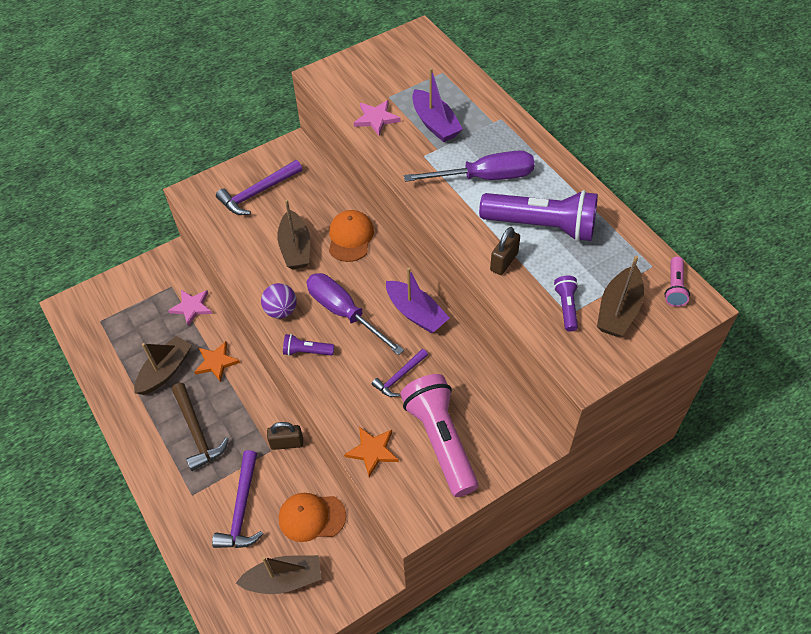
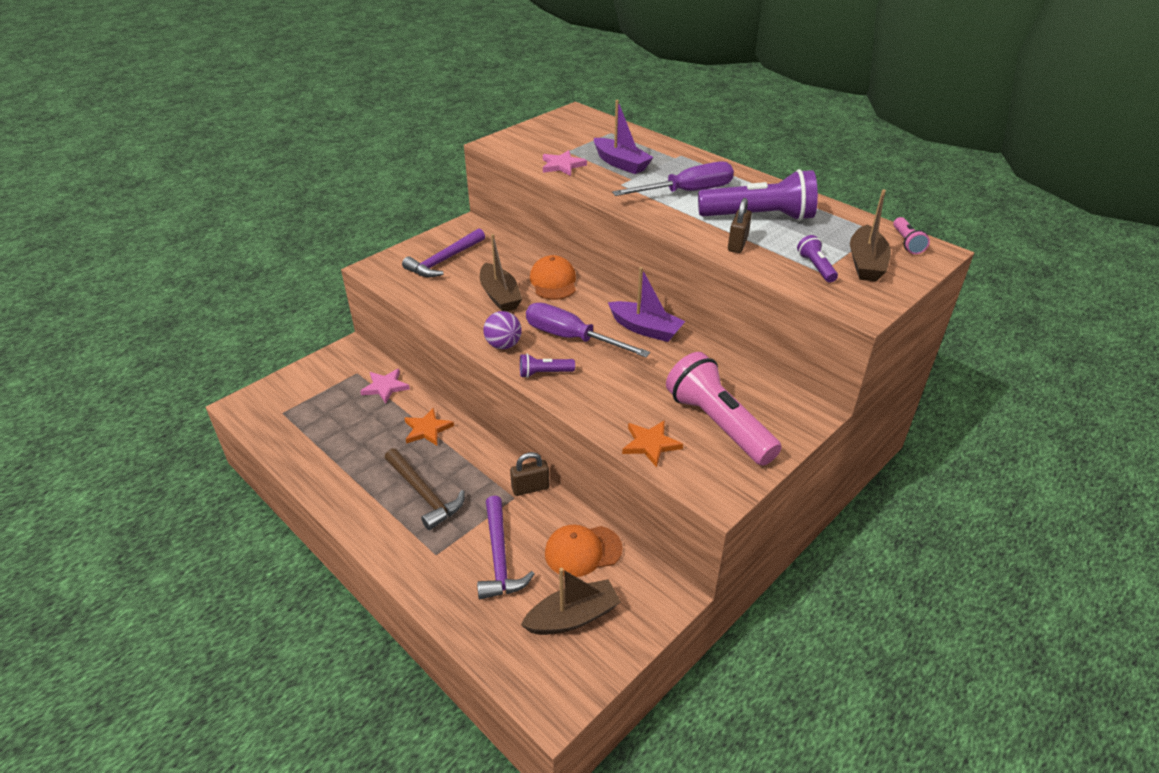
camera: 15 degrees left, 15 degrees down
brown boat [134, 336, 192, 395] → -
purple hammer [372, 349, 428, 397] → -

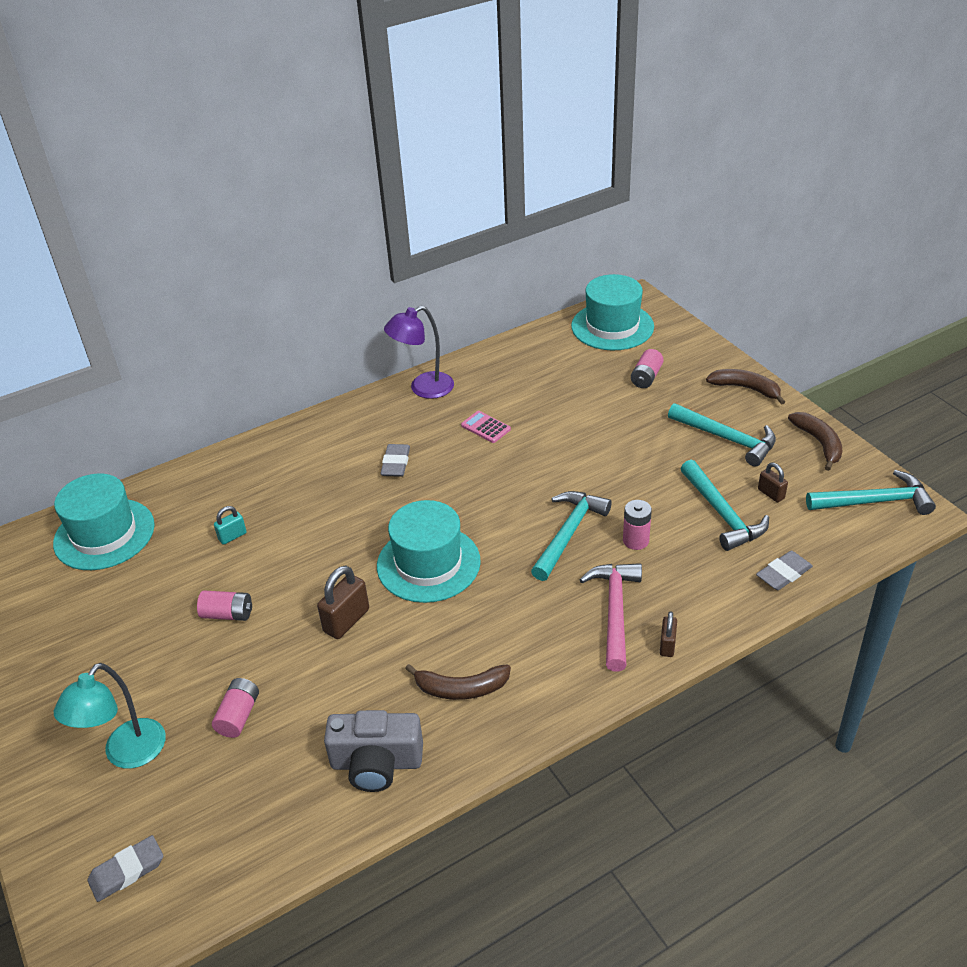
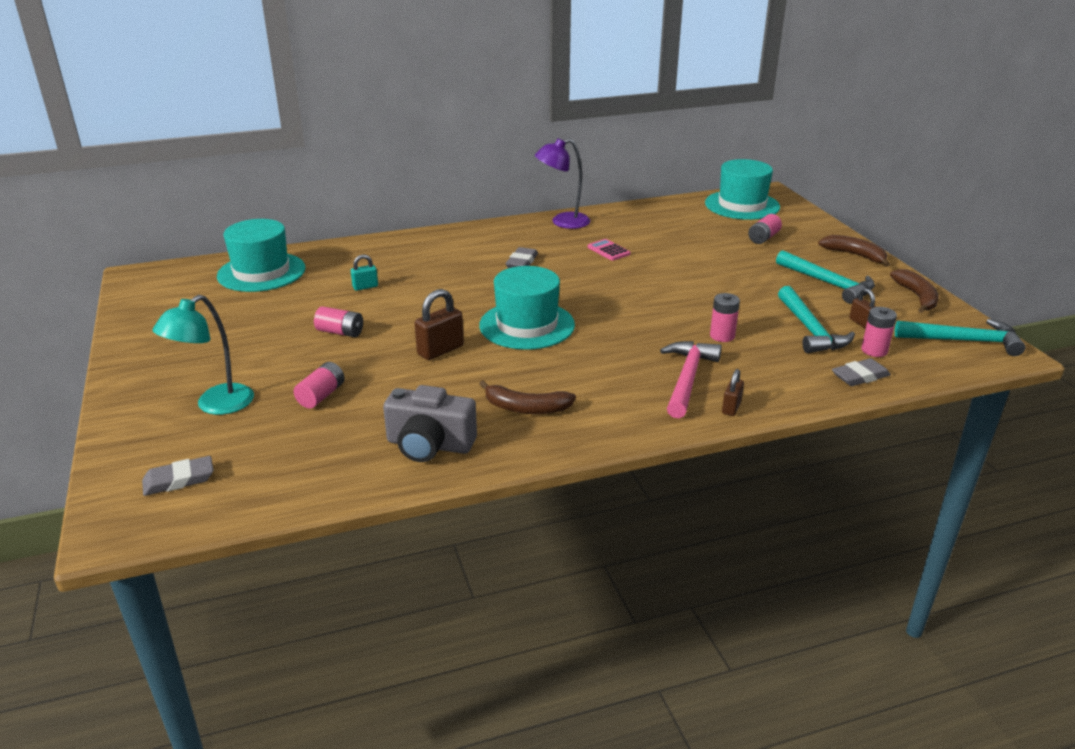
camera: 10 degrees right, 10 degrees down
turquoise hammer [531, 491, 612, 581] → -
- → pink battery [861, 307, 897, 357]

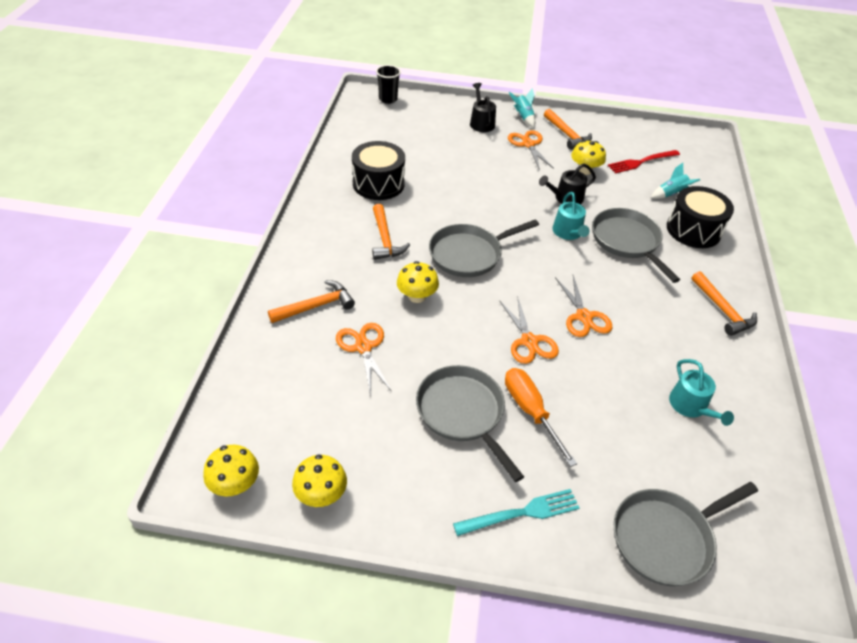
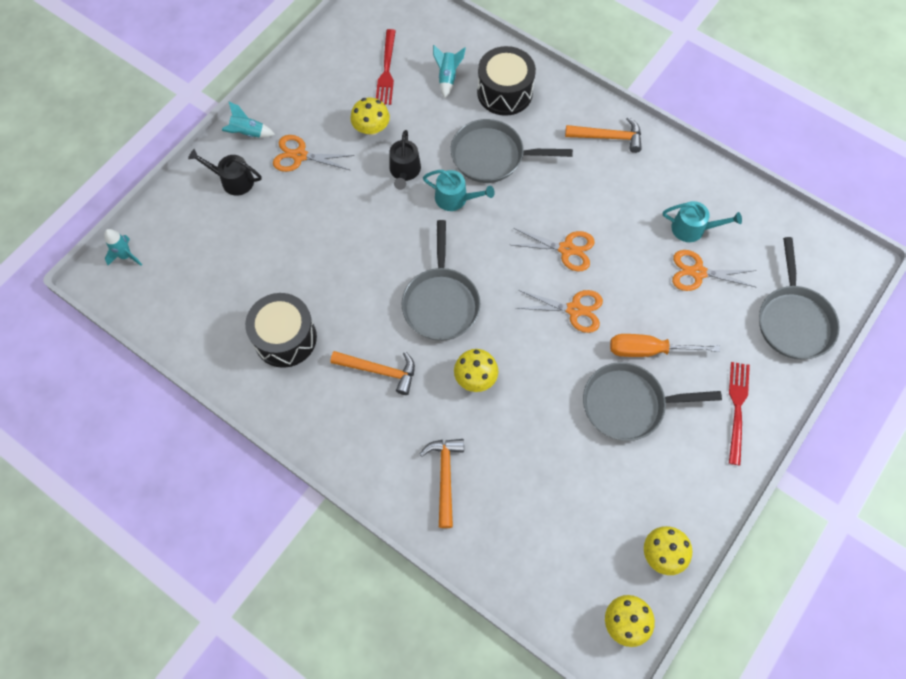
camera: 60 degrees left, 20 degrees up
orange hammer [544, 109, 592, 150] → -
orange scissors [336, 323, 392, 396] → orange scissors [672, 250, 757, 291], shifted
black cup [376, 65, 401, 104] → turquoise rocket [104, 229, 142, 266]
turquoise fork [453, 489, 579, 536] → red fork [729, 362, 750, 465]

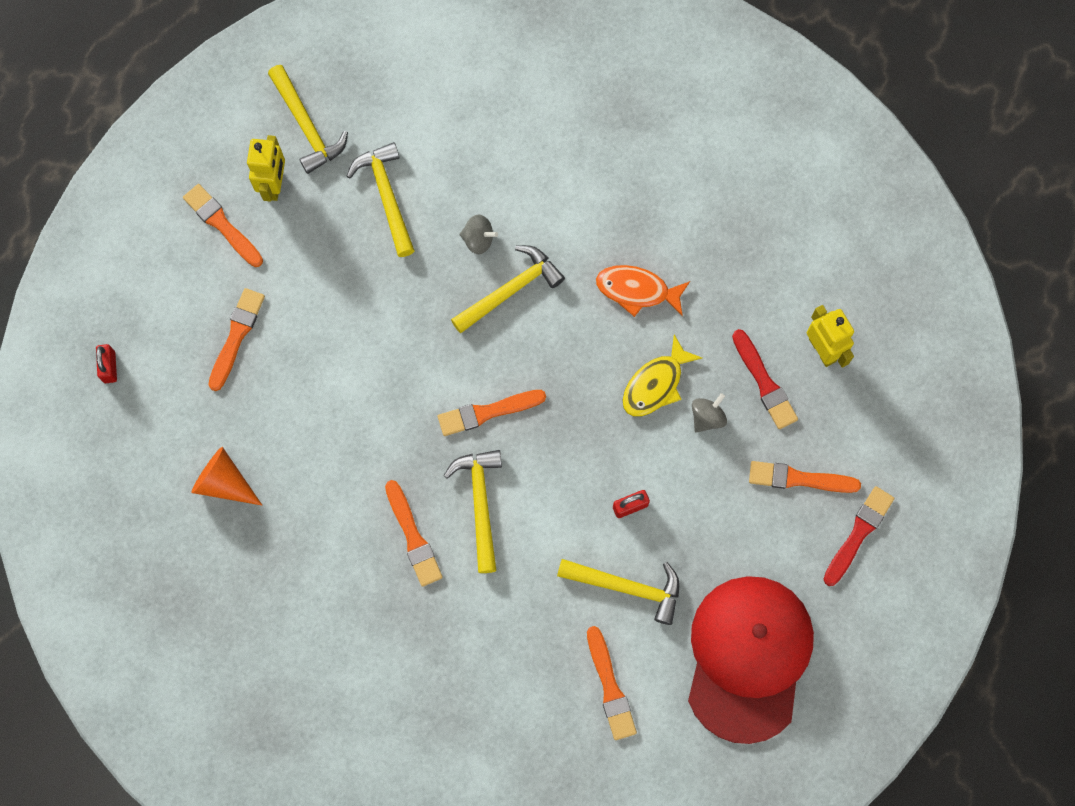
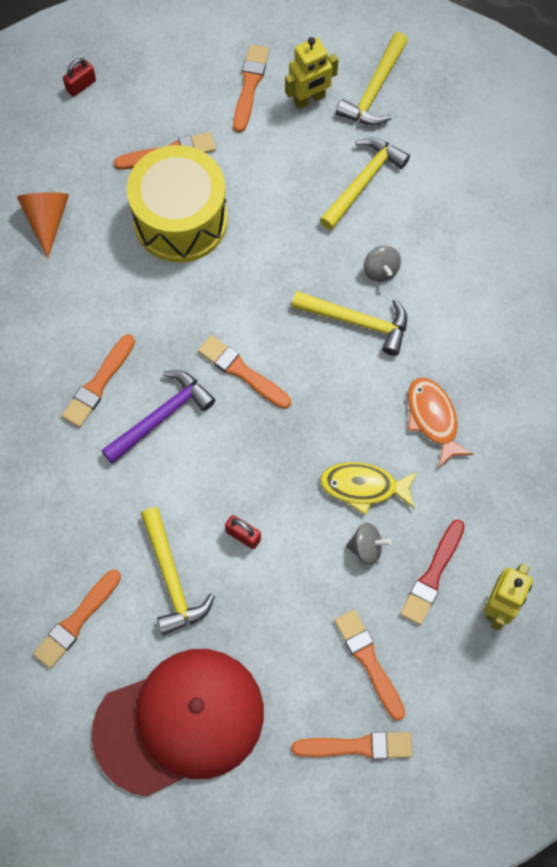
camera: 55 degrees right, 5 degrees down
- → yellow drum [127, 145, 228, 263]
yellow hammer [444, 450, 502, 573] → purple hammer [101, 370, 215, 464]
red brush [824, 486, 894, 586] → orange brush [292, 732, 412, 760]

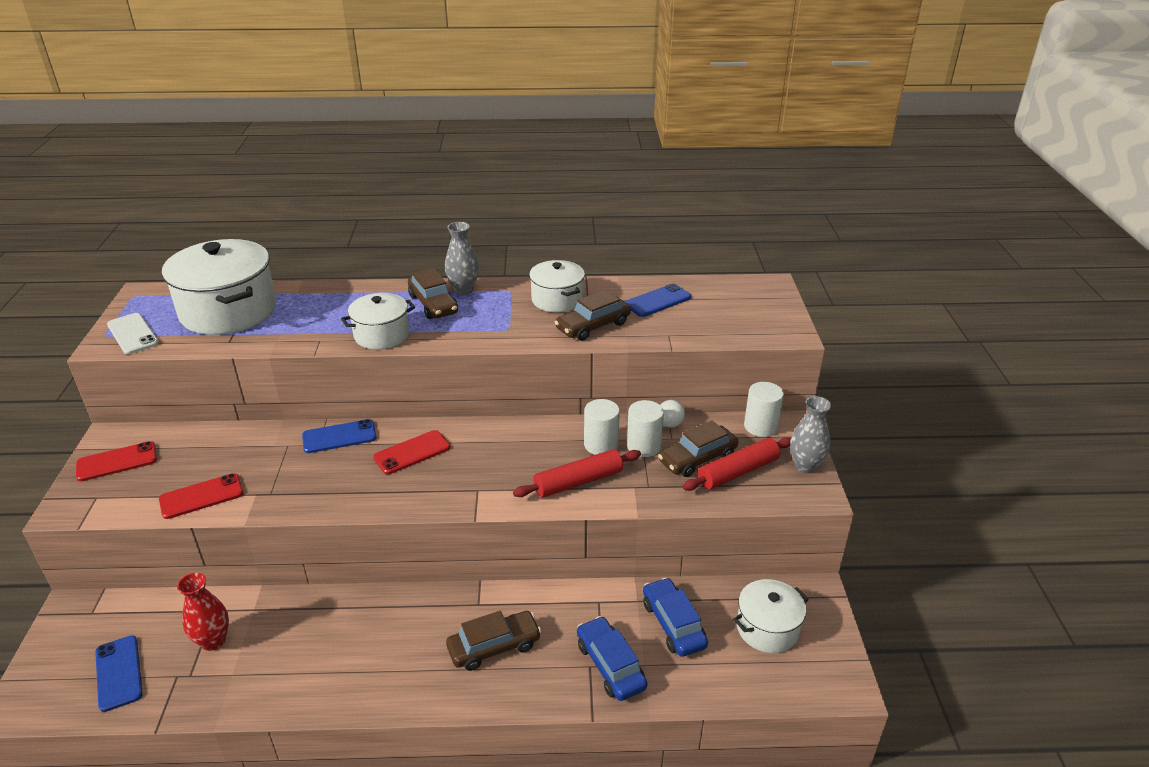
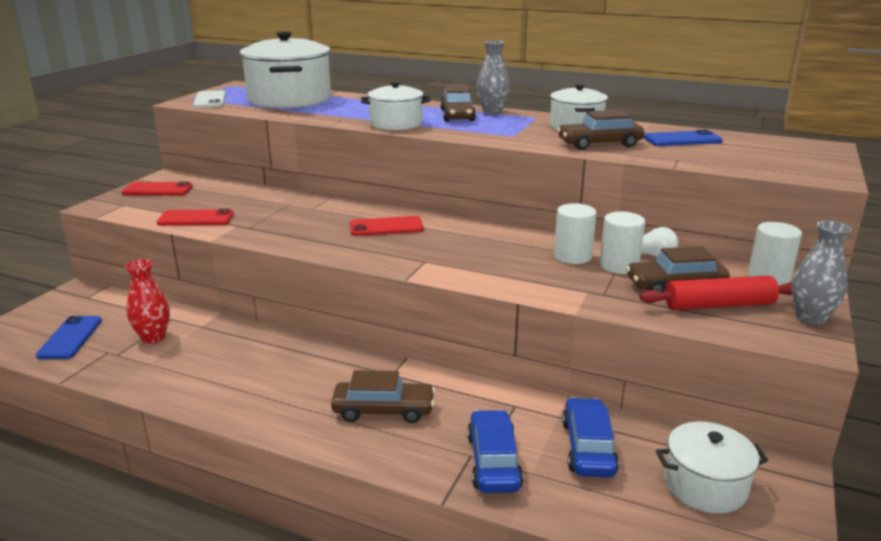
camera: 25 degrees right, 10 degrees down
blue phone [302, 419, 377, 453] → -
red rolling pin [513, 449, 641, 498] → -

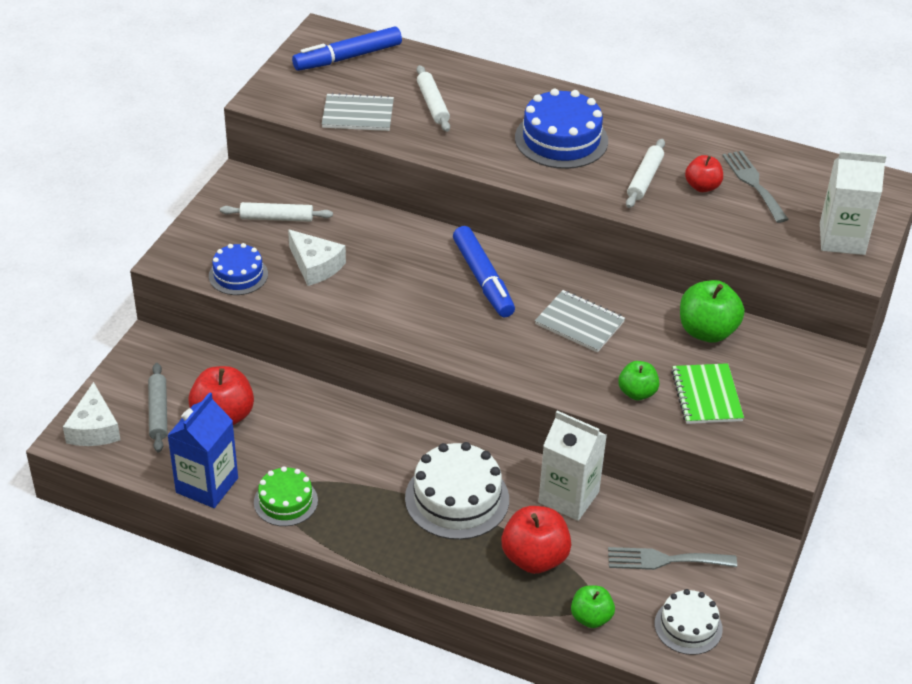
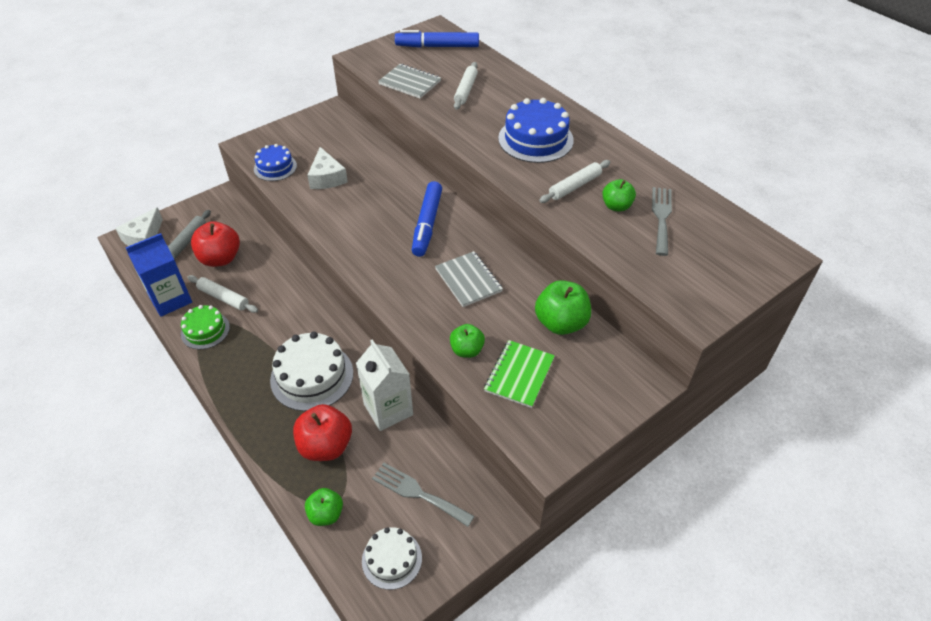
camera: 30 degrees right, 5 degrees up
white carton [820, 151, 887, 255] → -
white rolling pin [220, 202, 333, 222] → white rolling pin [187, 275, 258, 313], shifted
red apple [685, 155, 723, 192] → green apple [602, 179, 636, 212]

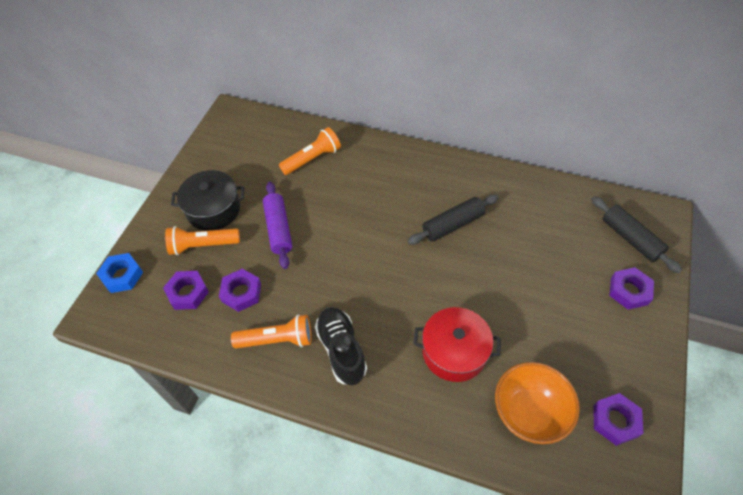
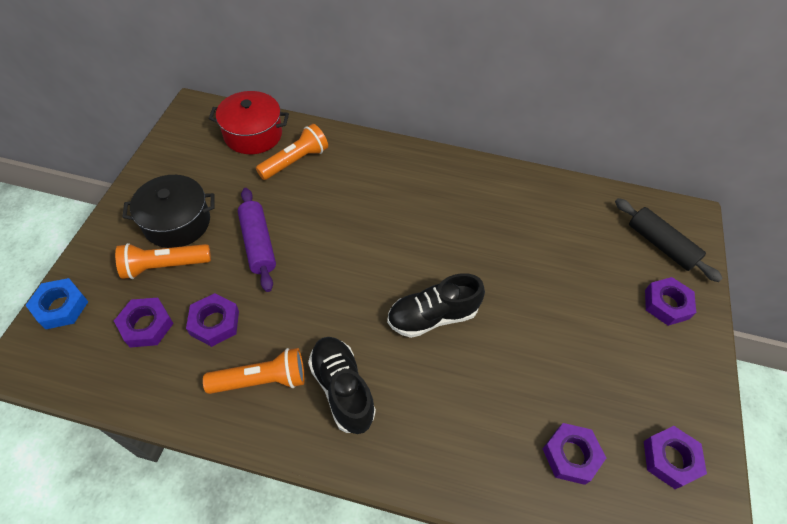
camera: 10 degrees left, 0 degrees up
black rolling pin [408, 194, 499, 245] → -
- → black shoe [387, 273, 485, 338]
red pot [413, 307, 501, 382] → red pot [209, 91, 289, 154], shifted
orange bowl [495, 362, 580, 444] → purple nut [543, 423, 606, 485]

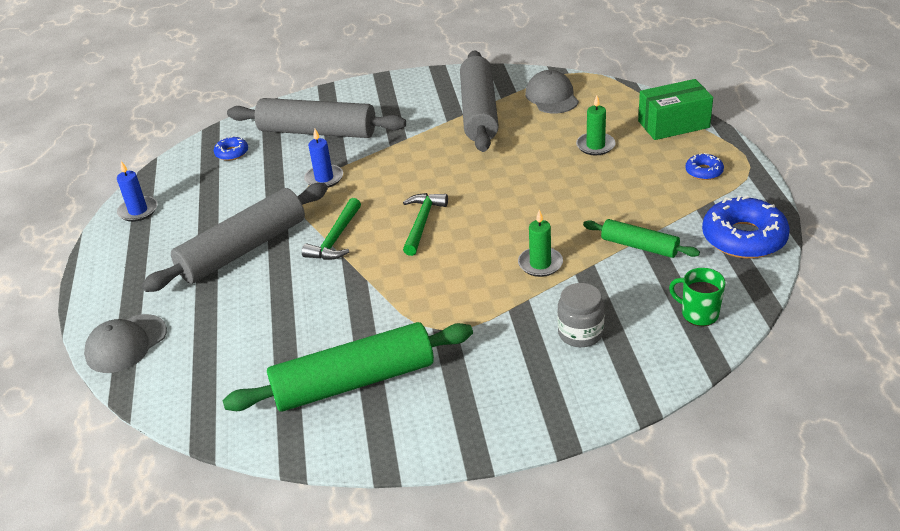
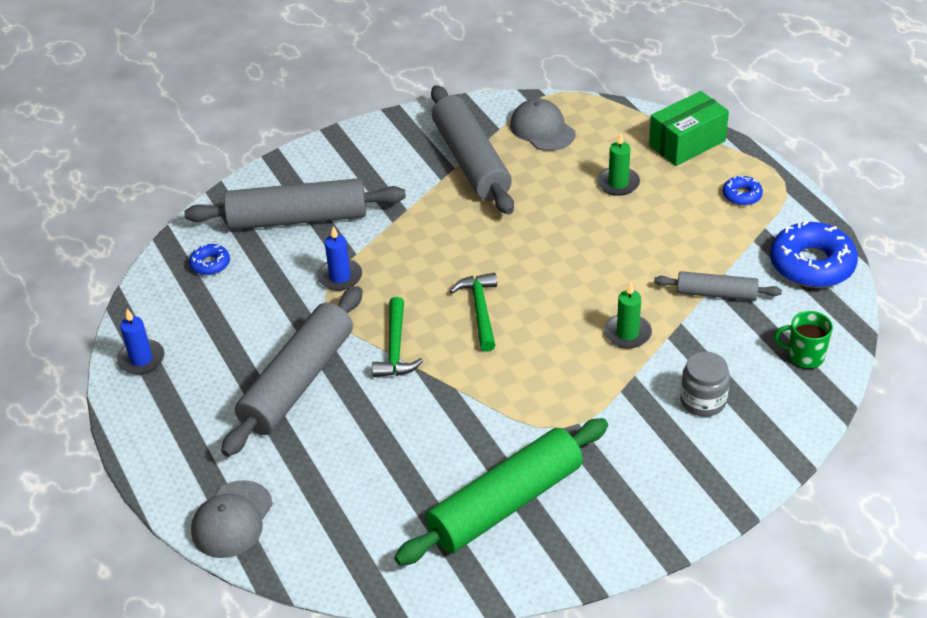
camera: 20 degrees left, 5 degrees up
green rolling pin [583, 219, 700, 258] → grey rolling pin [654, 271, 782, 301]

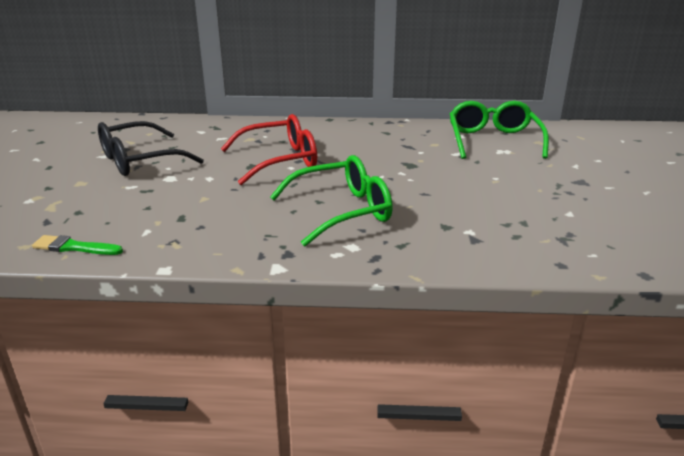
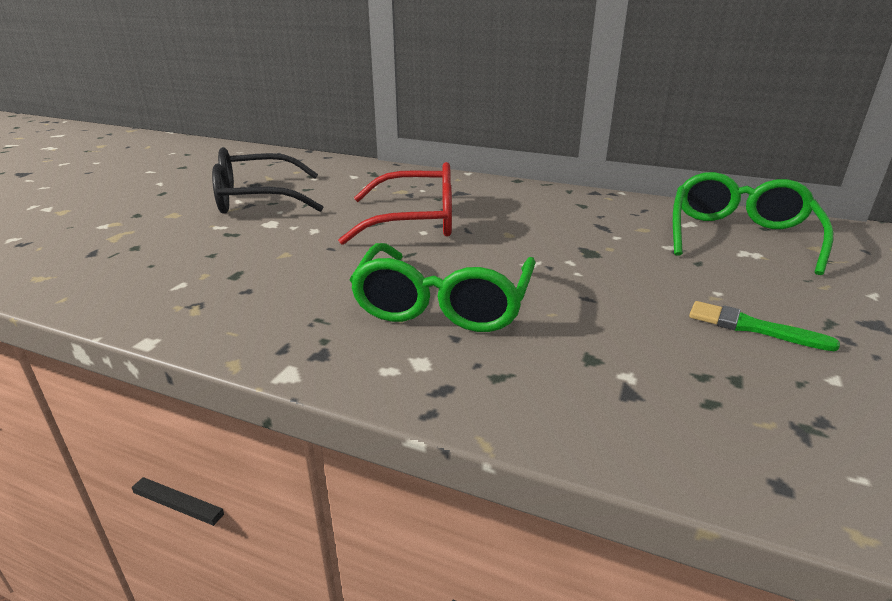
camera: 20 degrees right, 0 degrees up
green brush [32, 235, 123, 255] → green brush [689, 301, 840, 351], shifted
green glasses [270, 155, 393, 246] → green glasses [349, 243, 536, 332], 105 degrees clockwise

